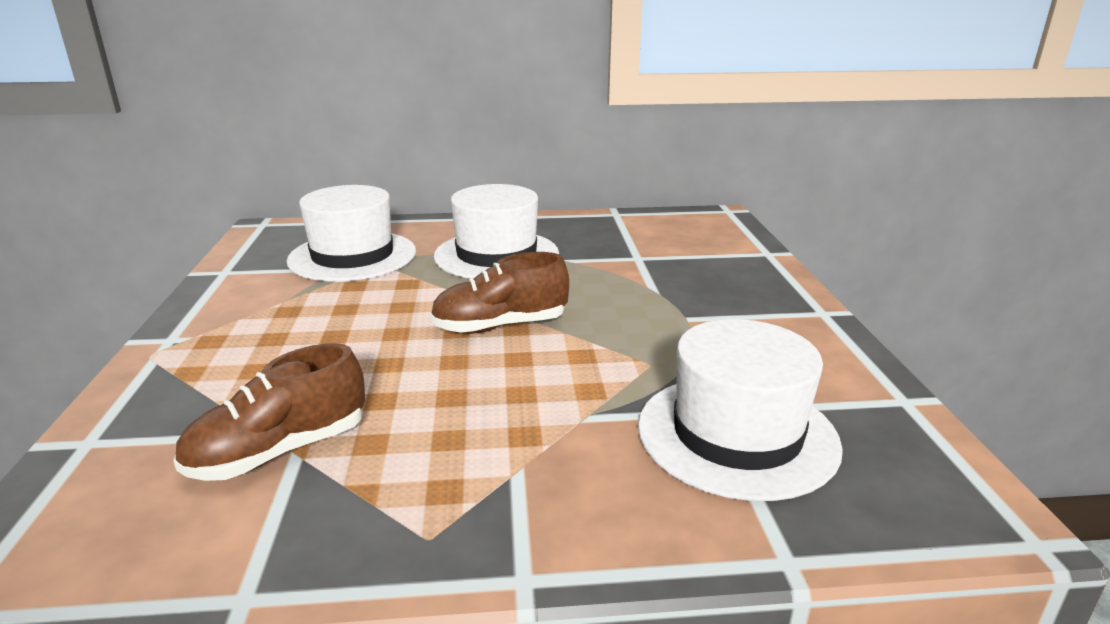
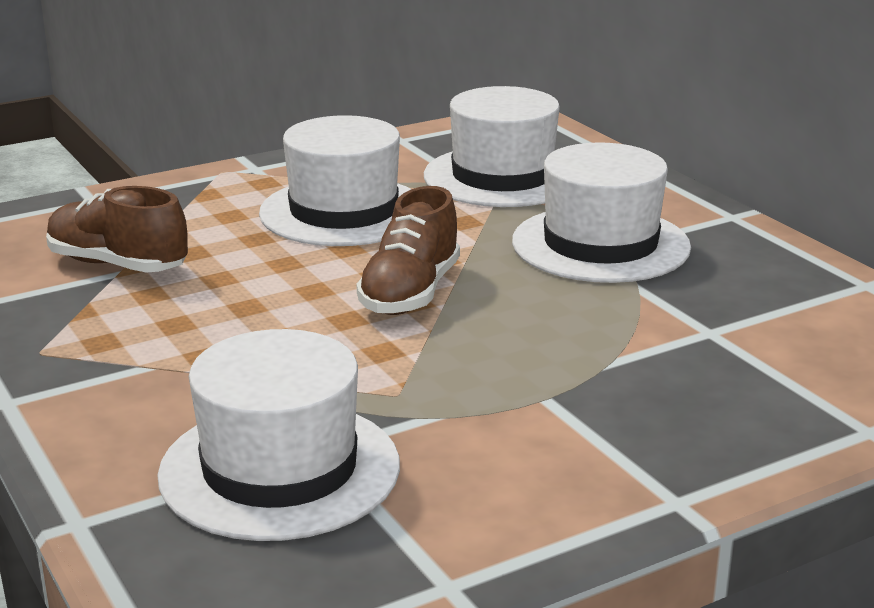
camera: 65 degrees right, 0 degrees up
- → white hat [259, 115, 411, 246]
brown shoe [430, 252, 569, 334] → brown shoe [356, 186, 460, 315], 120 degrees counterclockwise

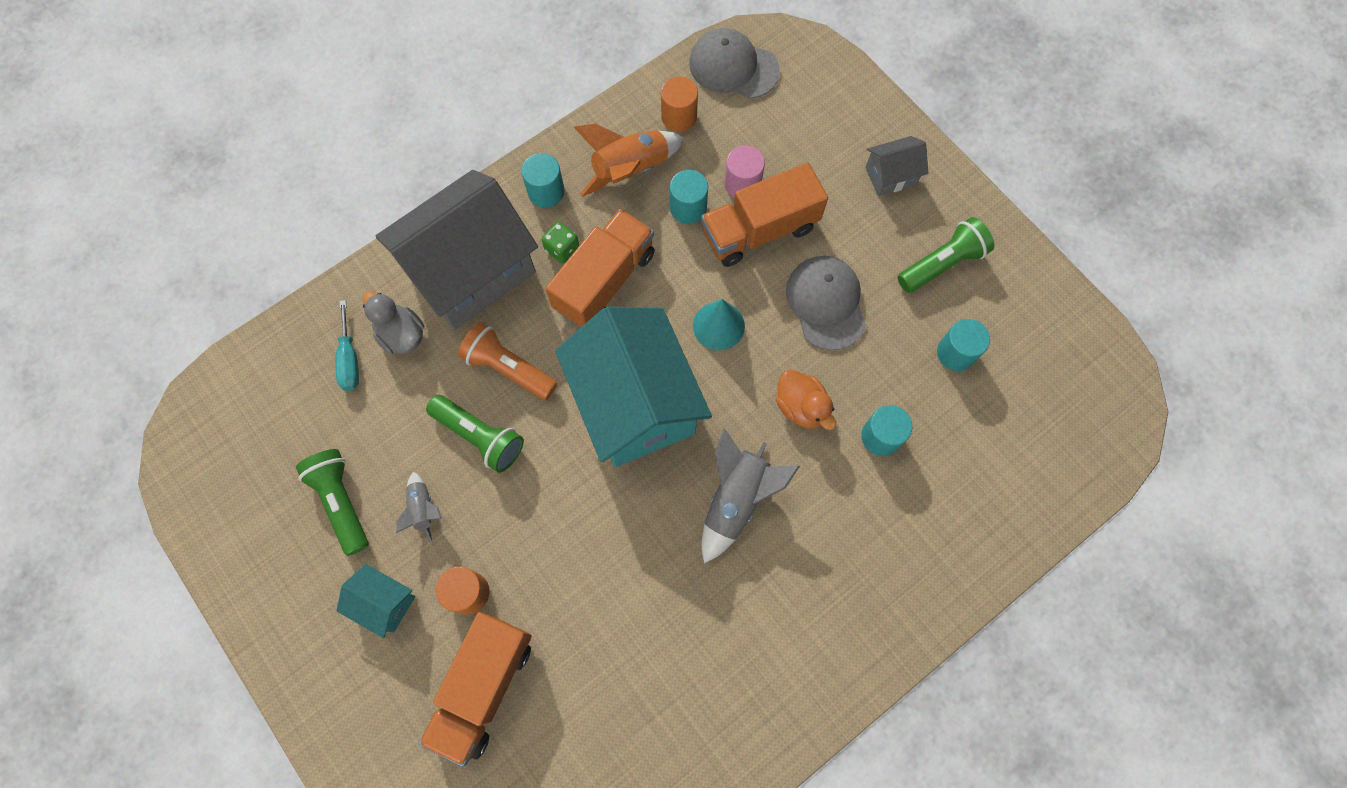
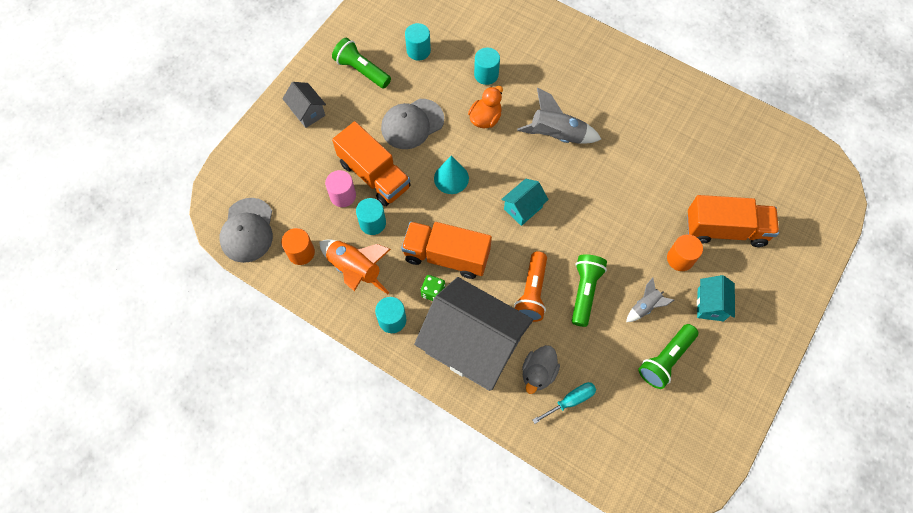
camera: 110 degrees left, 5 degrees down
turquoise house [555, 306, 712, 467] → turquoise house [501, 179, 549, 226], x0.43

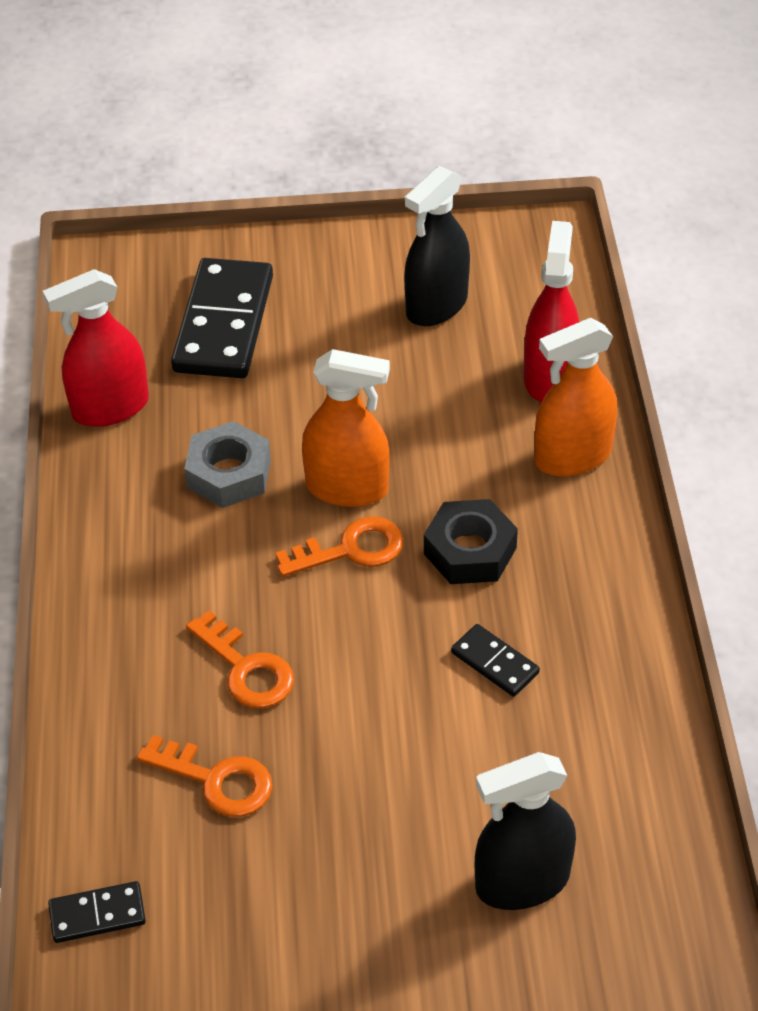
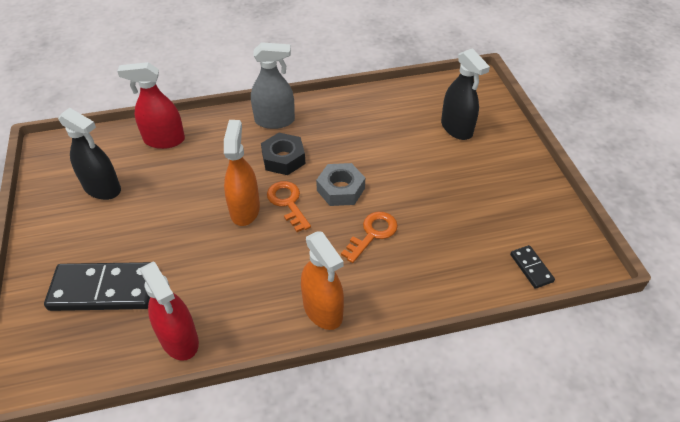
camera: 100 degrees left, 0 degrees up
orange key [137, 735, 273, 817] → -
black domino [451, 624, 540, 697] → -
- → grey spray bottle [251, 42, 295, 129]
grey nut [184, 421, 271, 508] → grey nut [316, 163, 365, 206], shifted
orange spray bottle [534, 318, 617, 477] → orange spray bottle [301, 231, 344, 330], shifted

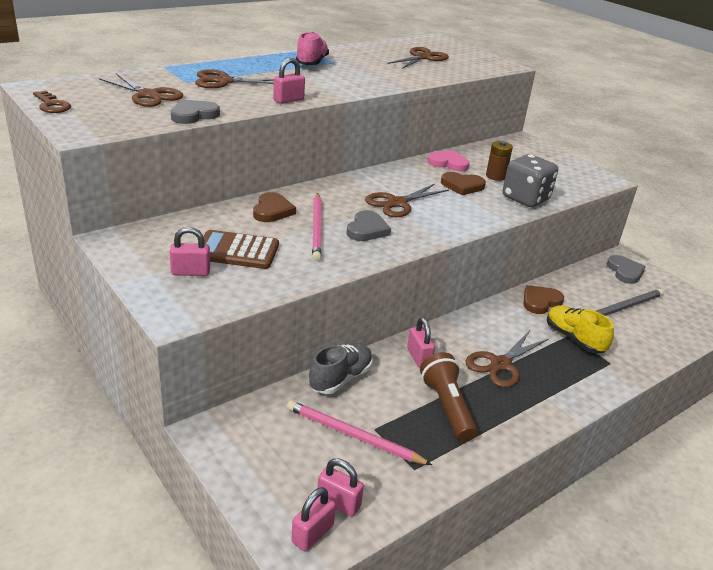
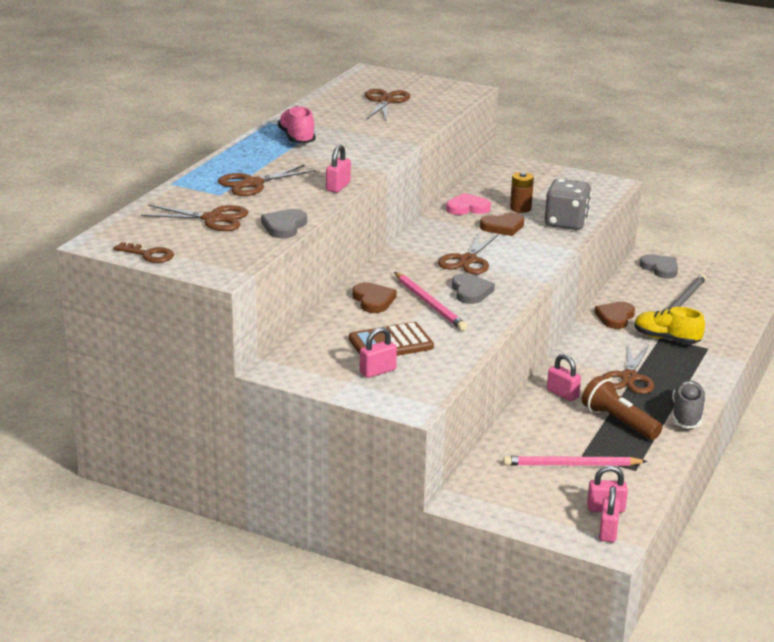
camera: 25 degrees left, 5 degrees down
grey shoe [309, 343, 373, 394] → grey shoe [672, 380, 706, 428], shifted

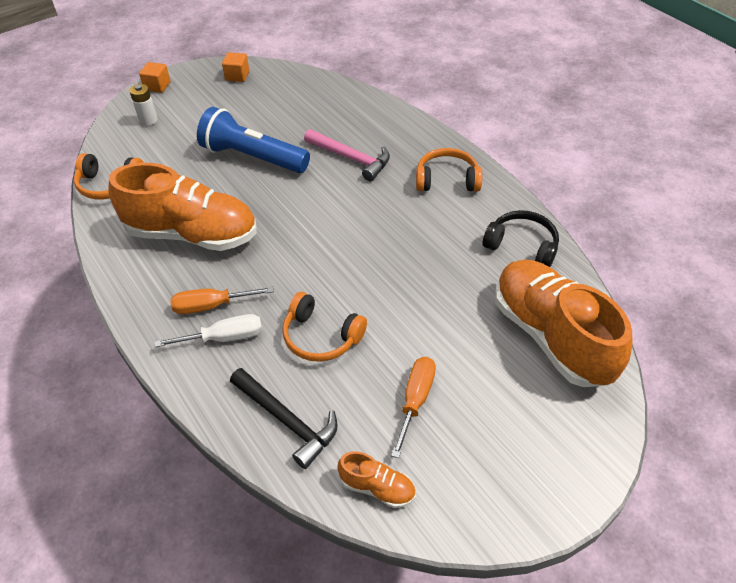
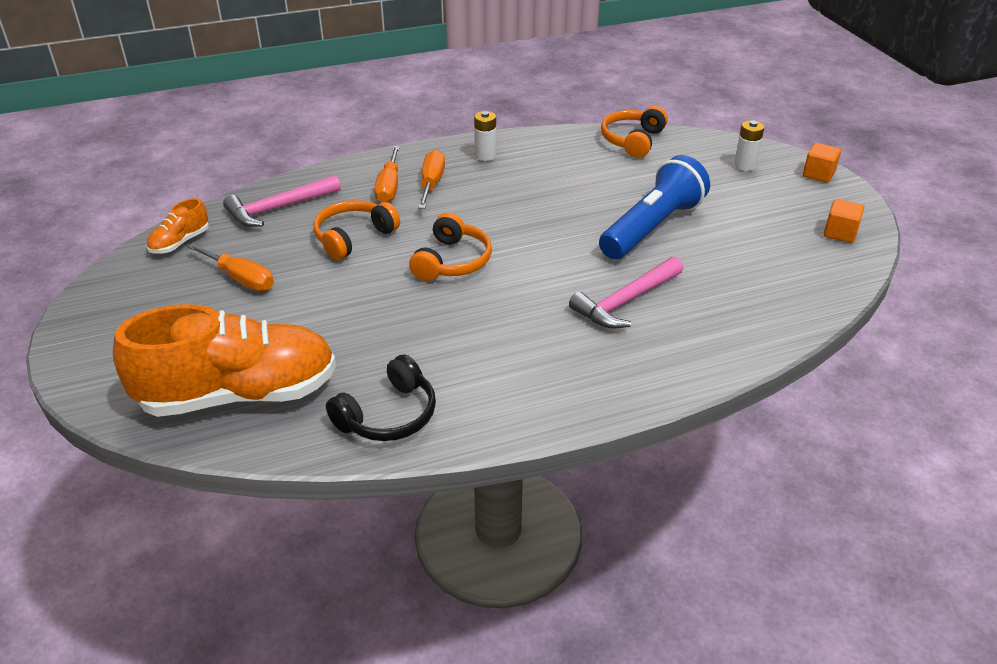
camera: 105 degrees right, 10 degrees down
orange shoe [108, 163, 257, 251] → -
- → white battery [474, 111, 496, 161]
orange headphones [416, 148, 482, 192] → orange headphones [409, 213, 492, 281], shifted
white screwdriver [155, 314, 262, 347] → orange screwdriver [374, 146, 400, 202]
black hammer [230, 368, 338, 469] → pink hammer [223, 175, 341, 227]

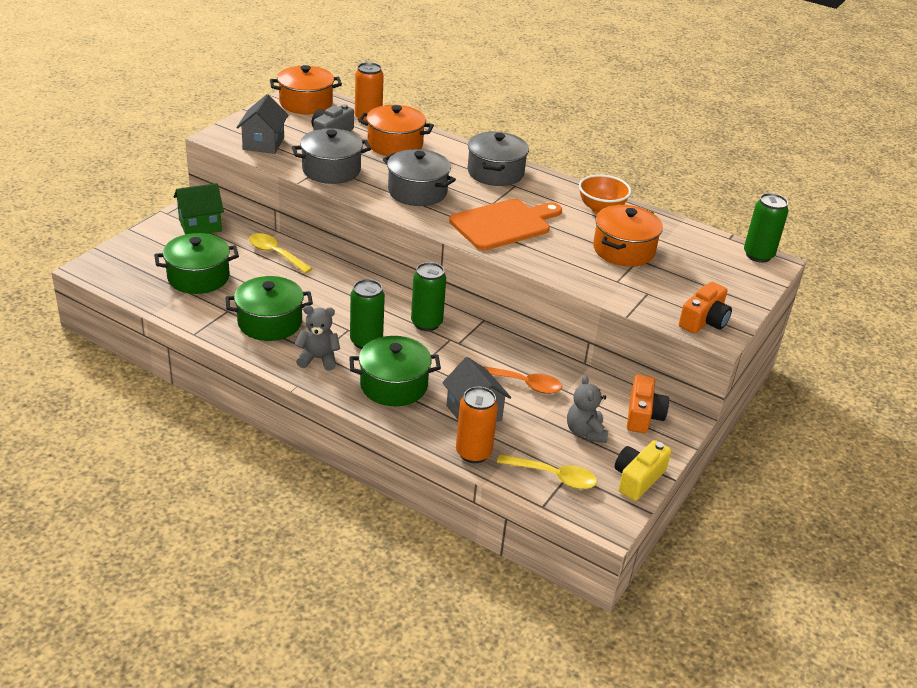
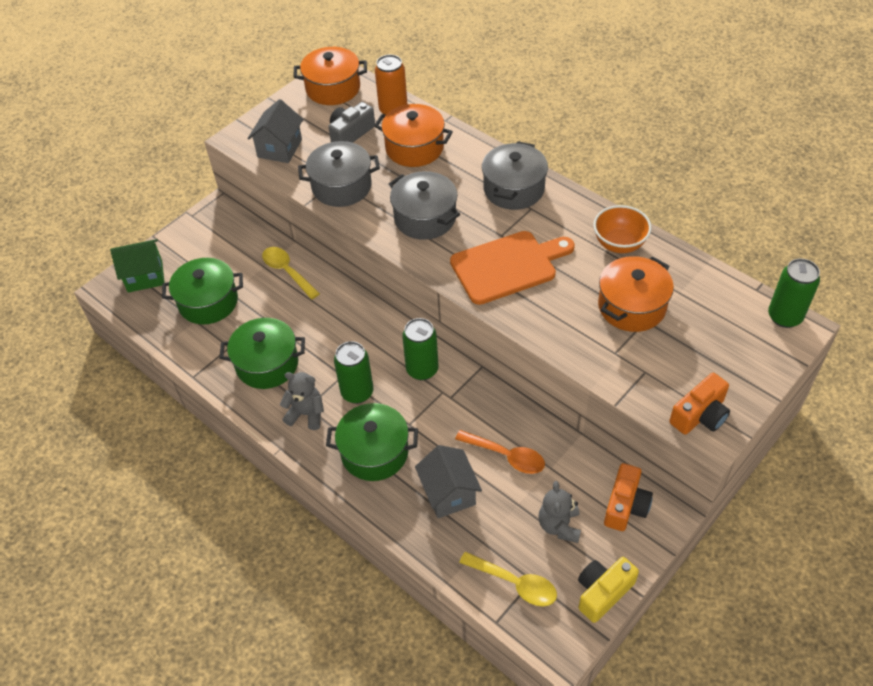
camera: 15 degrees right, 15 degrees up
orange can [456, 386, 498, 463] → -
green house [174, 183, 224, 234] → green house [110, 239, 165, 293], shifted

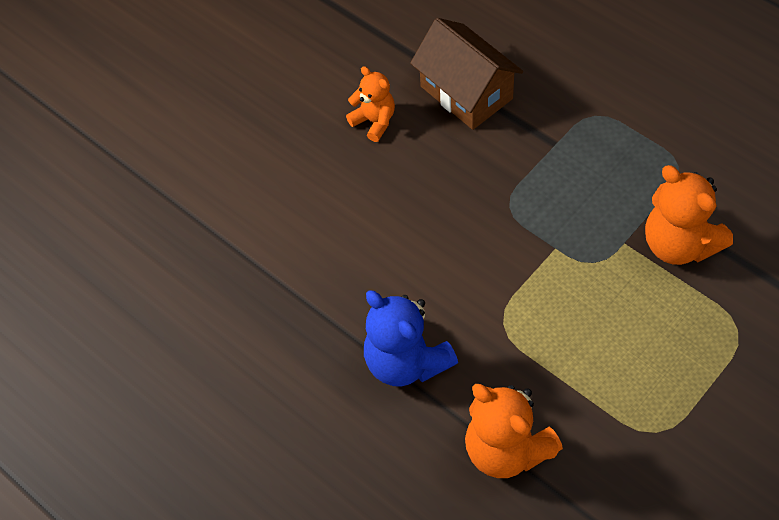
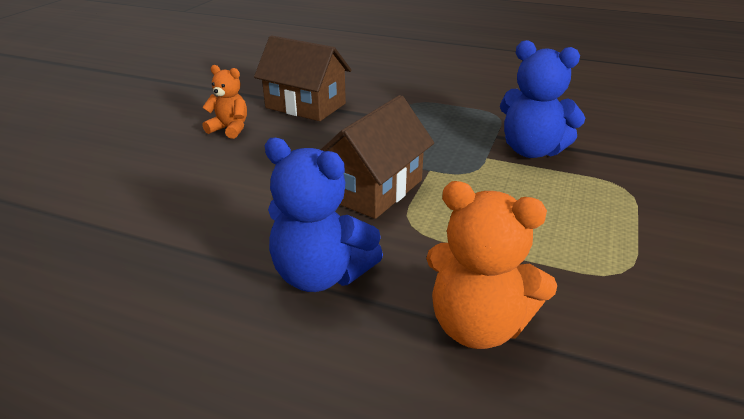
camera: 25 degrees left, 25 degrees down
- → brown house [320, 95, 434, 219]
orange teddy bear [645, 165, 733, 265] → blue teddy bear [500, 40, 585, 158]

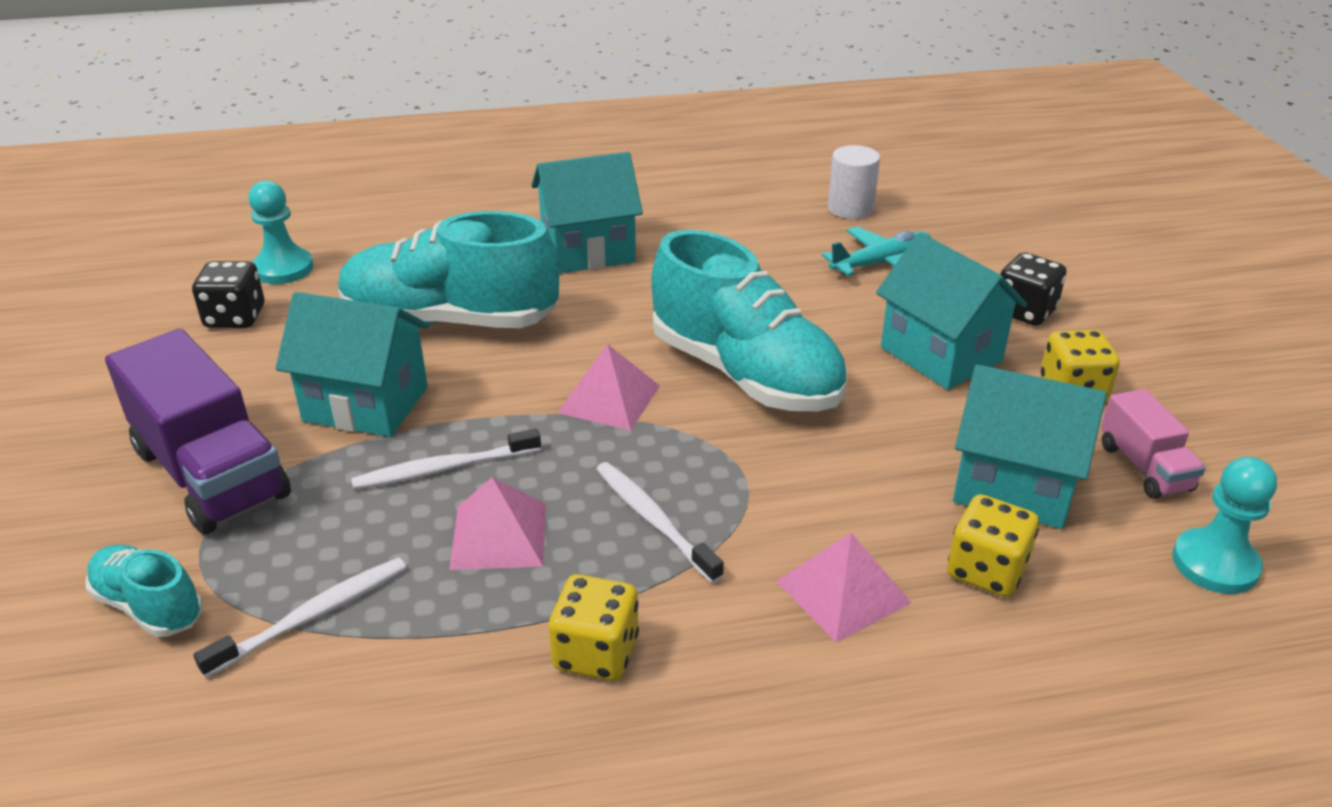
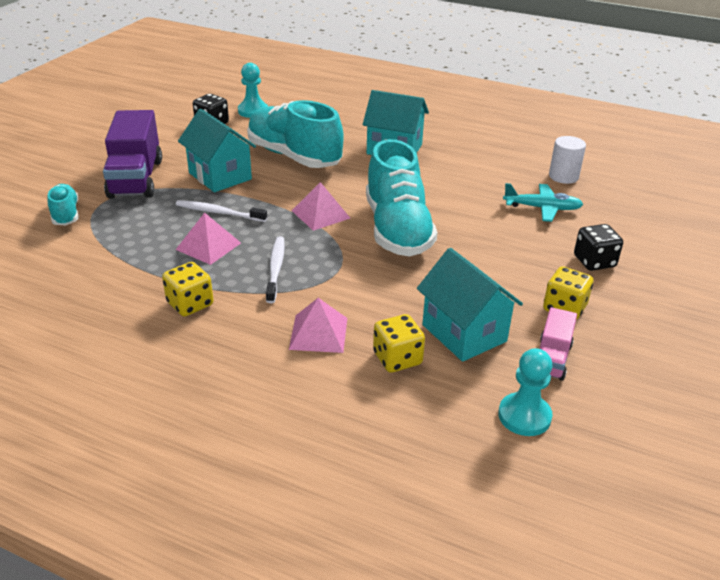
camera: 35 degrees right, 0 degrees up
white toothbrush [193, 558, 406, 678] → -
turquoise house [876, 233, 1027, 390] → -

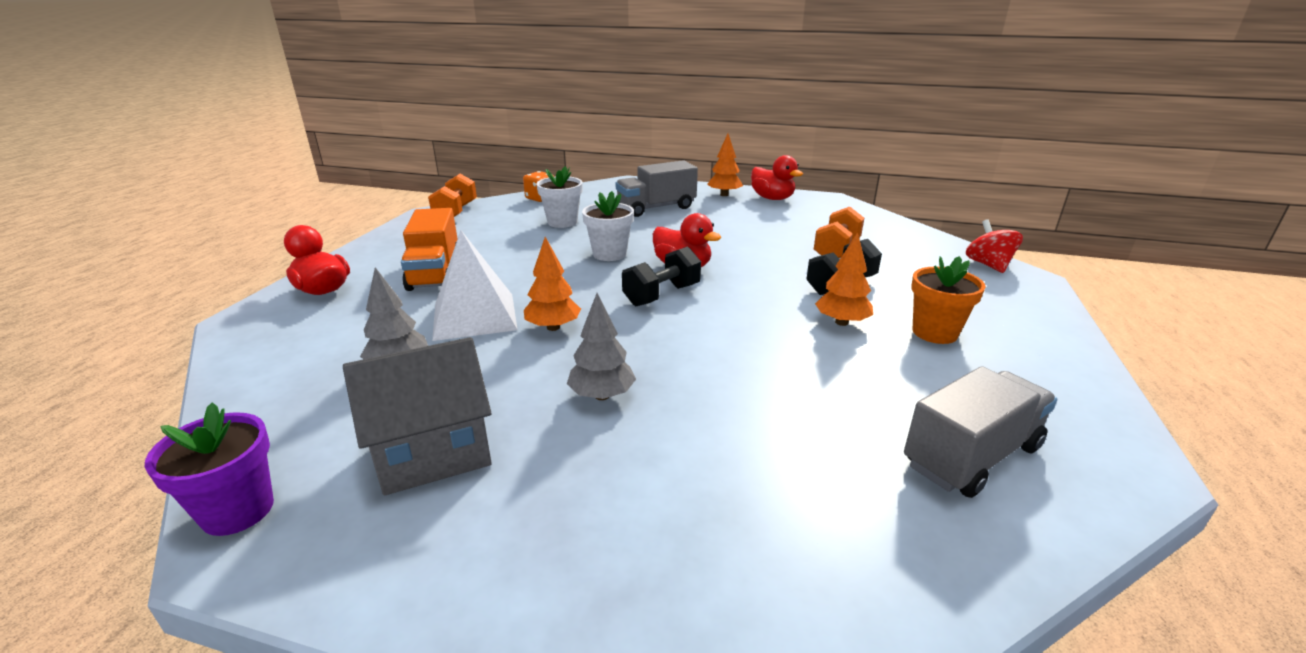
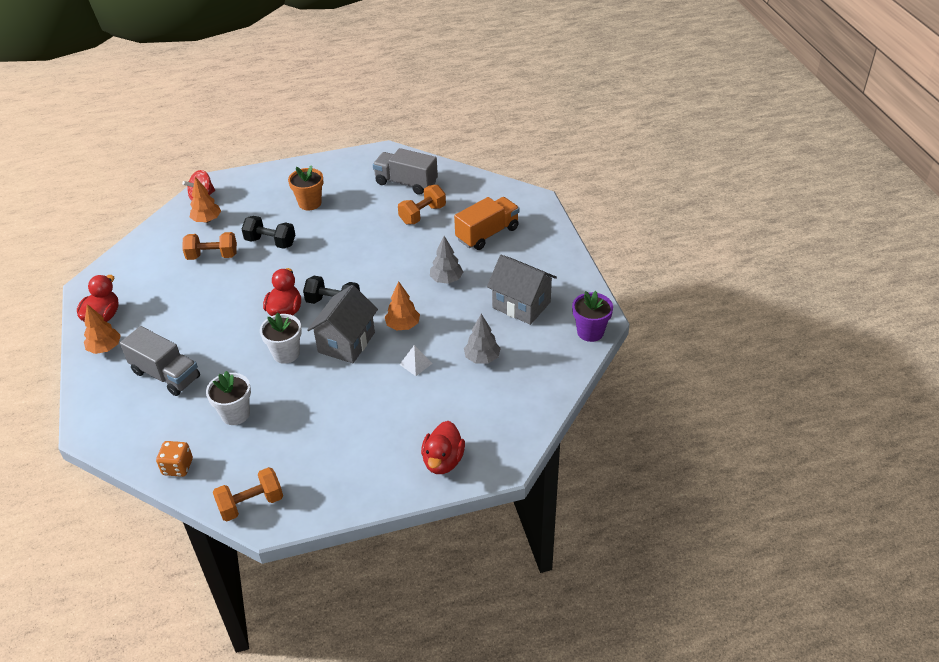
camera: 120 degrees left, 15 degrees up
- → grey house [307, 285, 378, 363]
- → orange dumbbell [398, 185, 446, 224]
orange truck [401, 208, 457, 291] → orange truck [454, 197, 520, 250], shifted
orange tree [815, 232, 873, 326] → orange tree [190, 177, 221, 223], shifted
white pyramid [432, 230, 518, 341] → white pyramid [400, 345, 433, 376], x0.45

